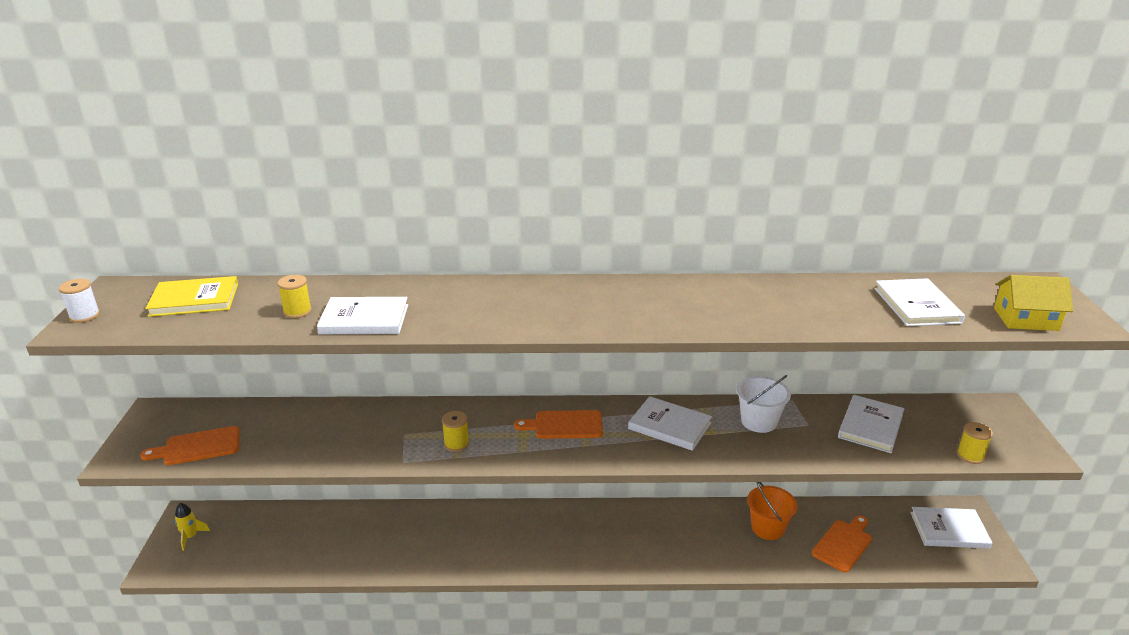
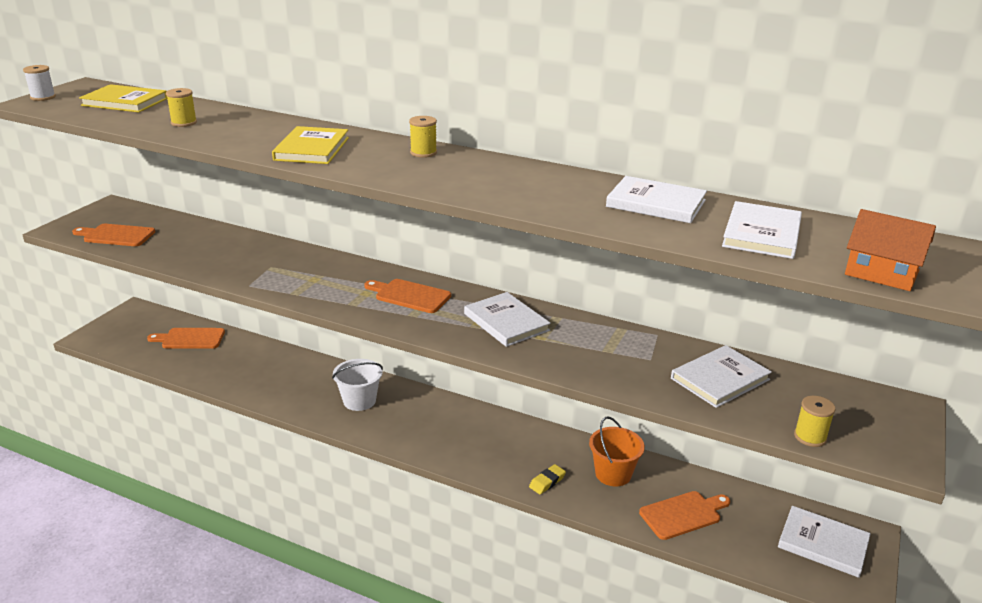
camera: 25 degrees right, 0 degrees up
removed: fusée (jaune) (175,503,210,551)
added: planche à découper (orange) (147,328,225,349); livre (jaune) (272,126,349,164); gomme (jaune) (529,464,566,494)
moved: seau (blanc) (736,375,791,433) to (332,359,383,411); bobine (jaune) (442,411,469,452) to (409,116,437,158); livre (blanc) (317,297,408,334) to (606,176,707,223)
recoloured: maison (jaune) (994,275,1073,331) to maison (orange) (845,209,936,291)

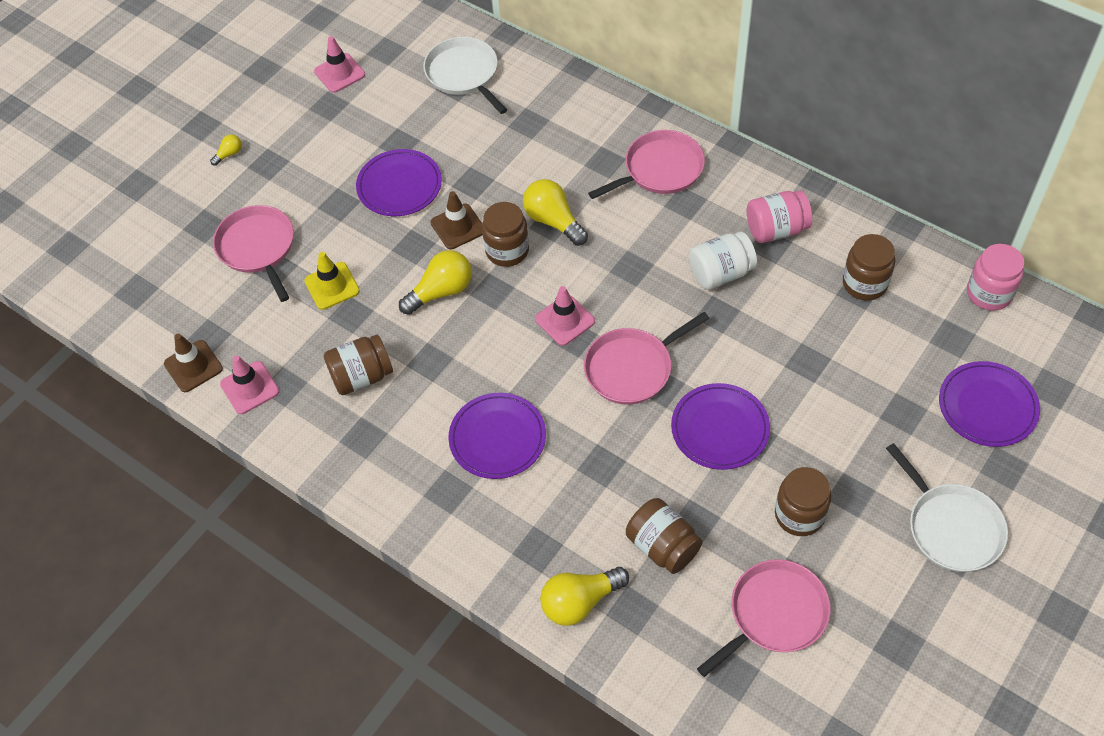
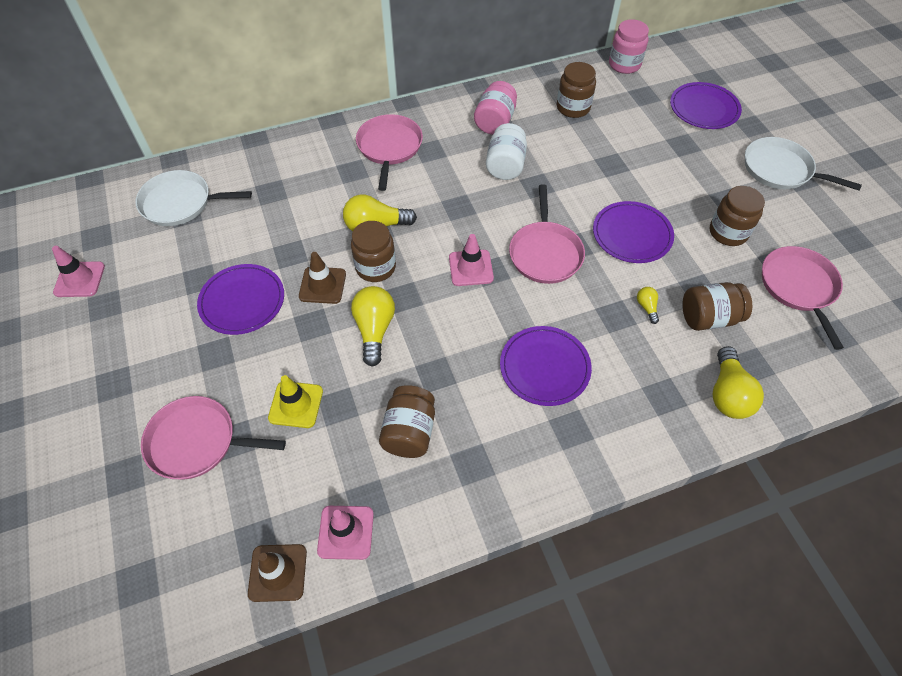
camera: 60 degrees left, 0 degrees up
moved: ampoule (jaune) (210,134,242,166) to (637,287,659,324)
turned: poêle (blanc) (886,443,1008,572) = (745,137,862,190) 150 degrees counterclockwise

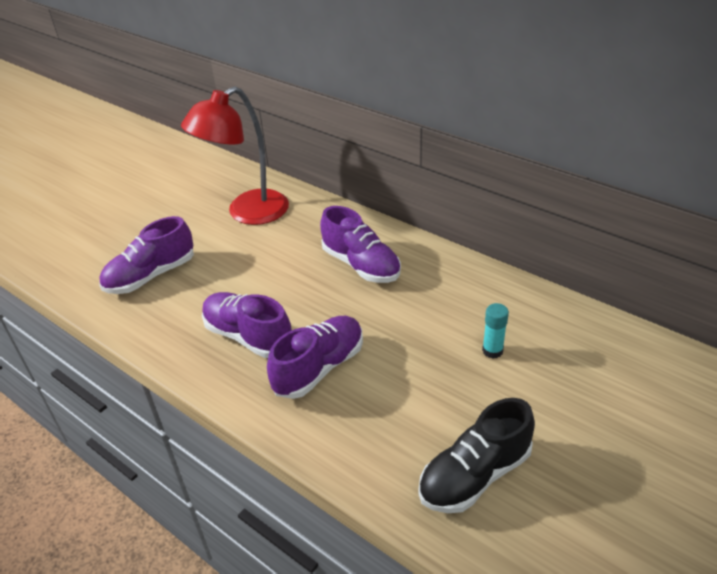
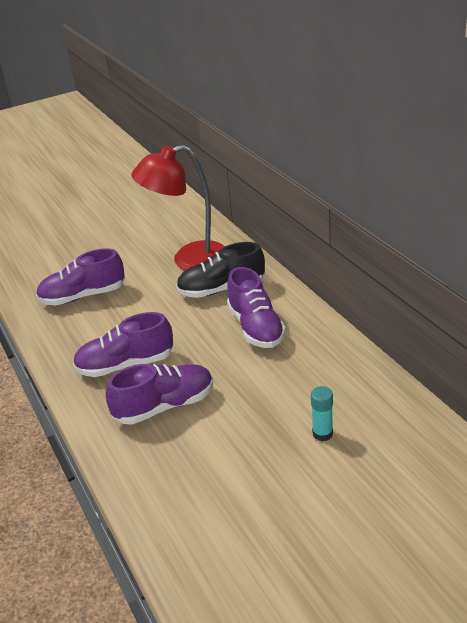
camera: 25 degrees right, 5 degrees down
moved: chaussure (noir) (418,398,535,513) to (176,242,265,298)
turned: chaussure (violet) (202,292,292,358) = (73,312,173,377) 75 degrees counterclockwise

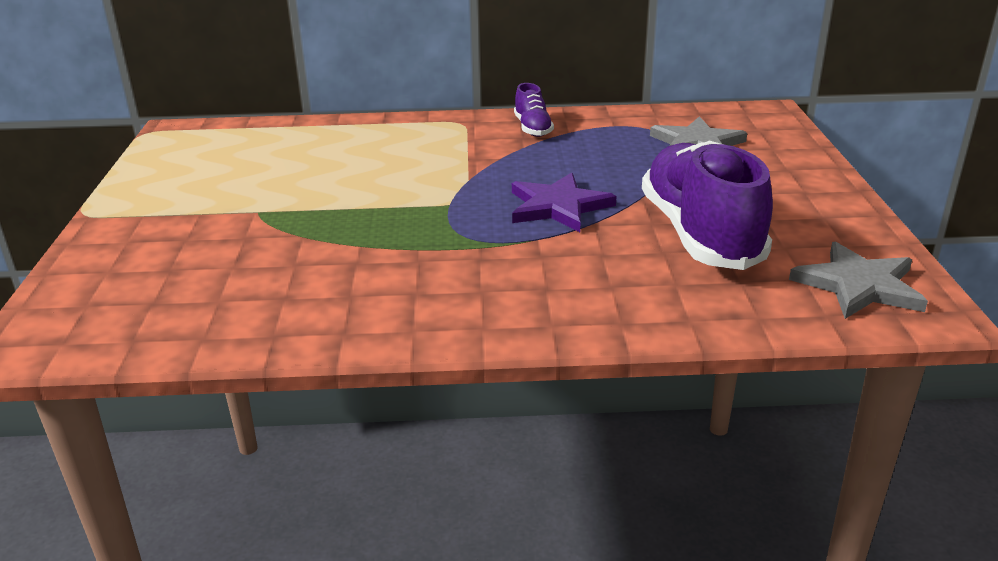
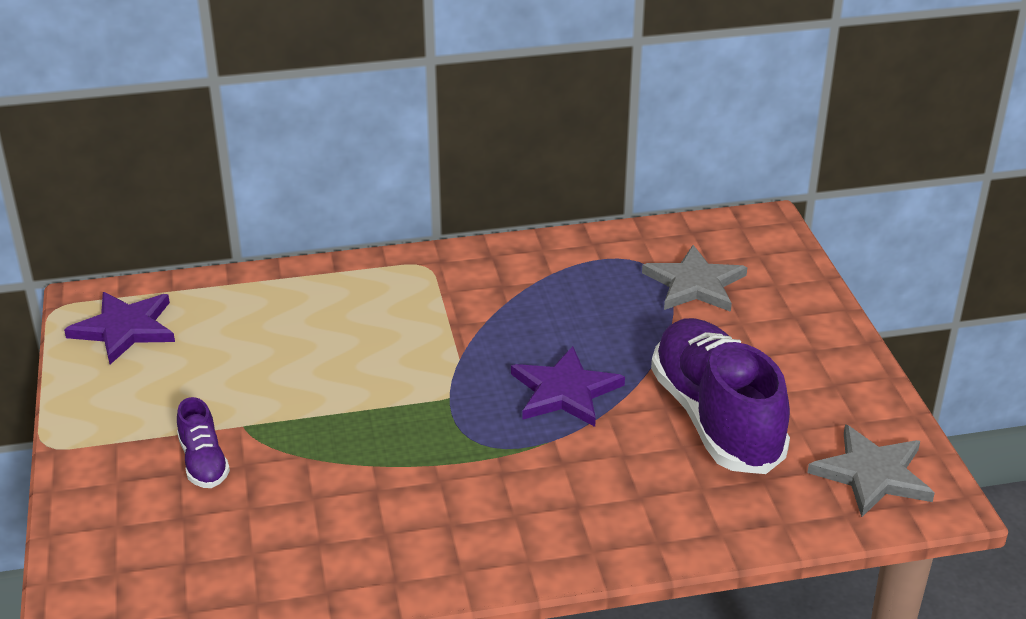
camera: 10 degrees left, 5 degrees up
added: étoile (violet) (64,292,175,364)
moved: chaussure (violet) (514,83,554,137) to (177,397,230,488)

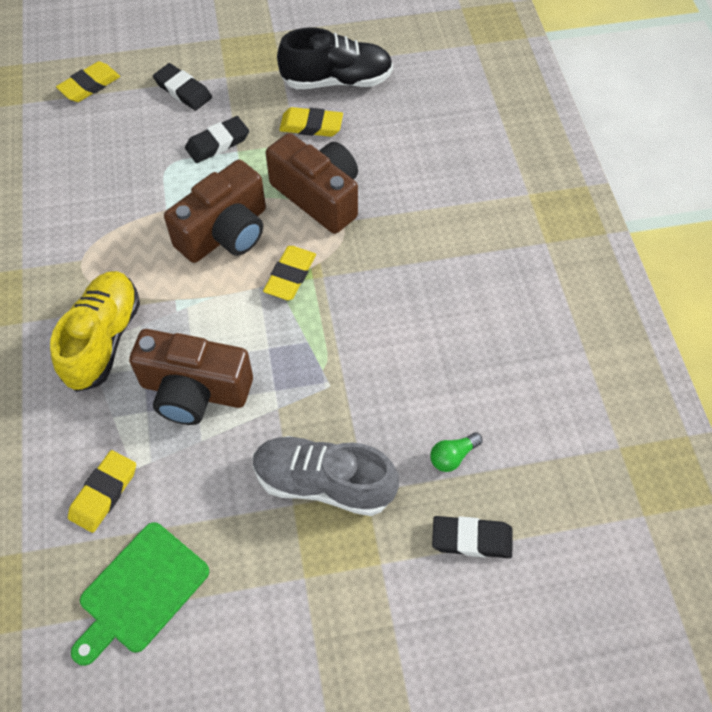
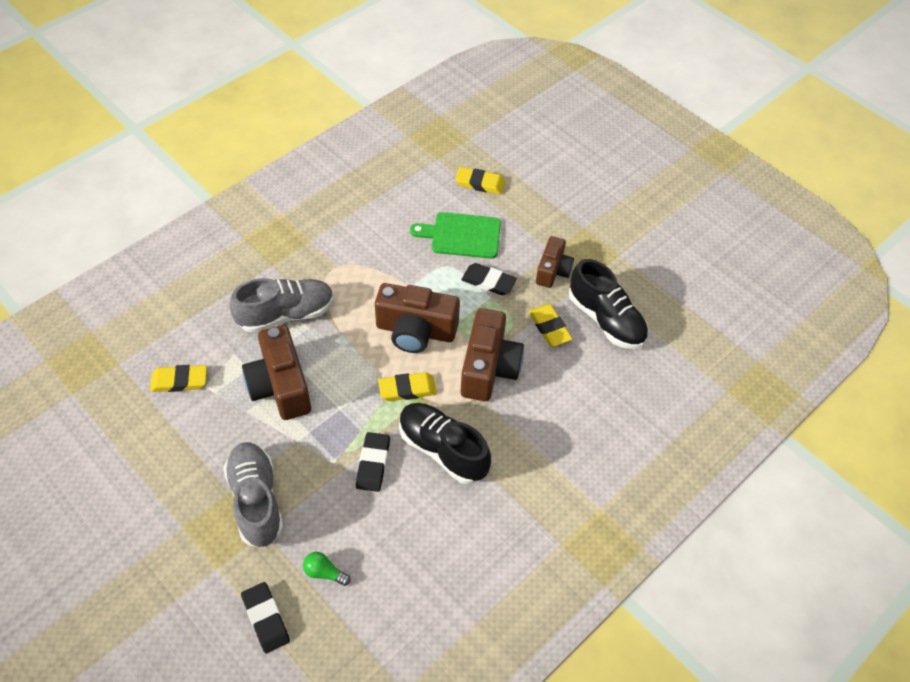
camera: 55 degrees right, 5 degrees down
added: chaussure (noir) (399,403,491,484); appareil photo (marron) (536,236,574,288)
moved: gomme (noir) (153,63,212,111) to (356,432,390,492); planche à découper (vert) (71,522,209,666) to (410,212,501,259)
recoloured: chaussure (jaune) (50,271,140,392) to chaussure (gris) (230,278,334,333)

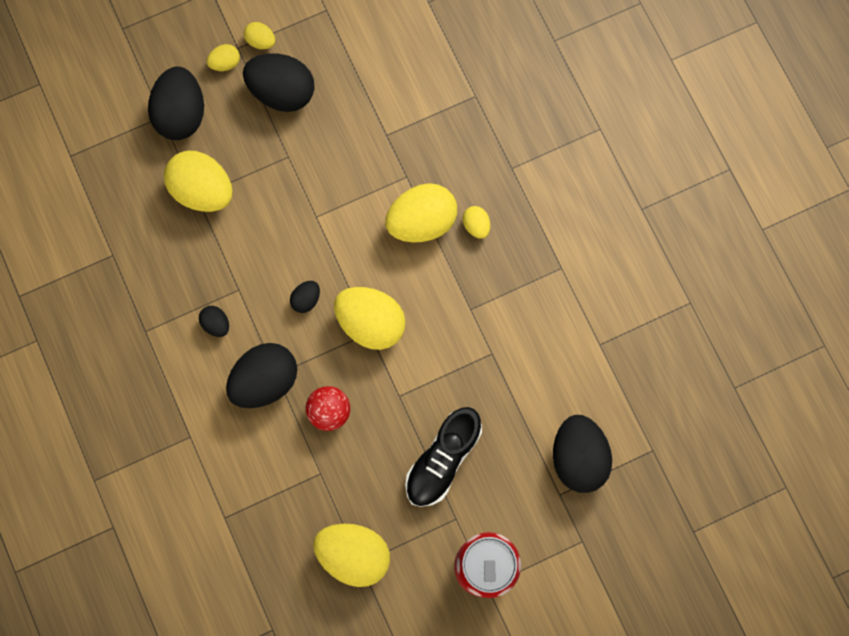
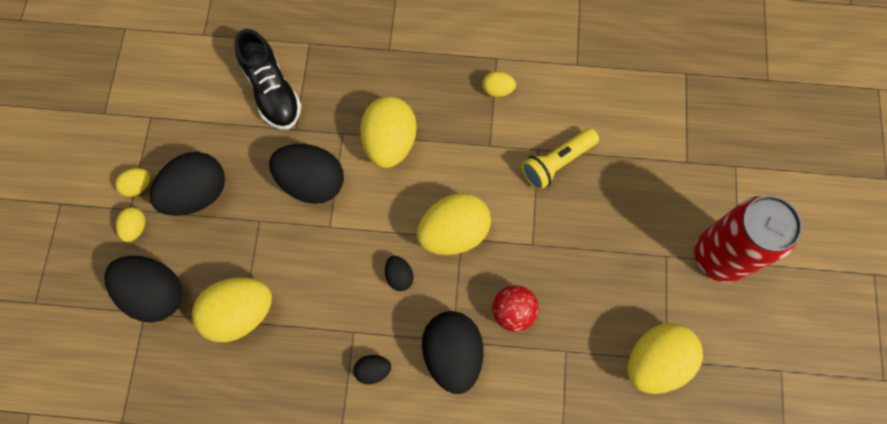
camera: 60 degrees left, 5 degrees down
added: lampe de poche (jaune) (521,128,599,190)
moved: chaussure (noir) (405,407,482,507) to (234,29,302,130); œuf (noir) (553,415,612,493) to (269,144,344,204); œuf (jaune) (463,206,490,239) to (482,72,516,97)

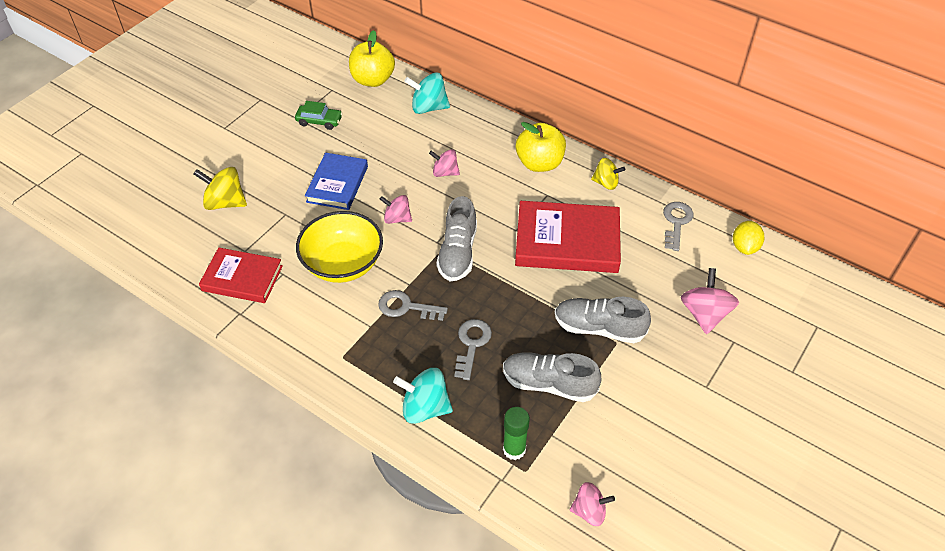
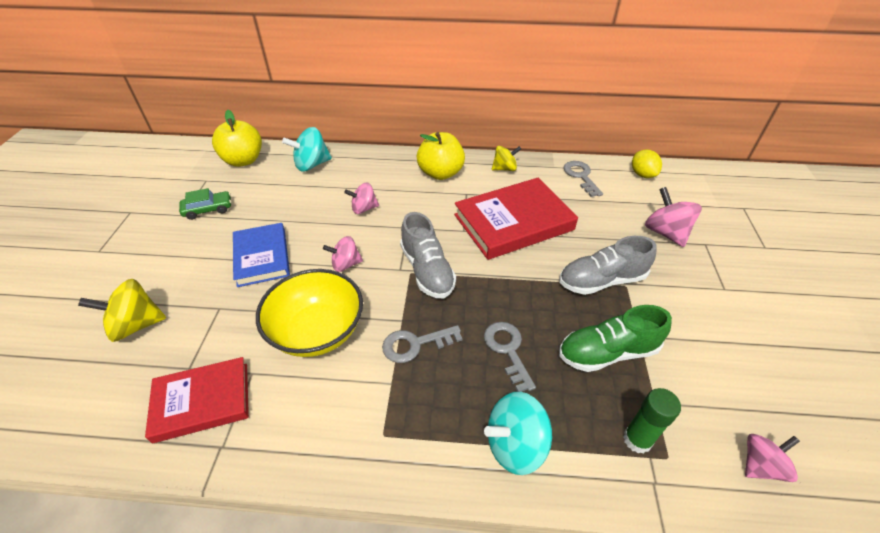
camera: 30 degrees left, 5 degrees down
recoloured: chaussure (gris) (503,352,601,402) to chaussure (vert) (559,305,672,372)

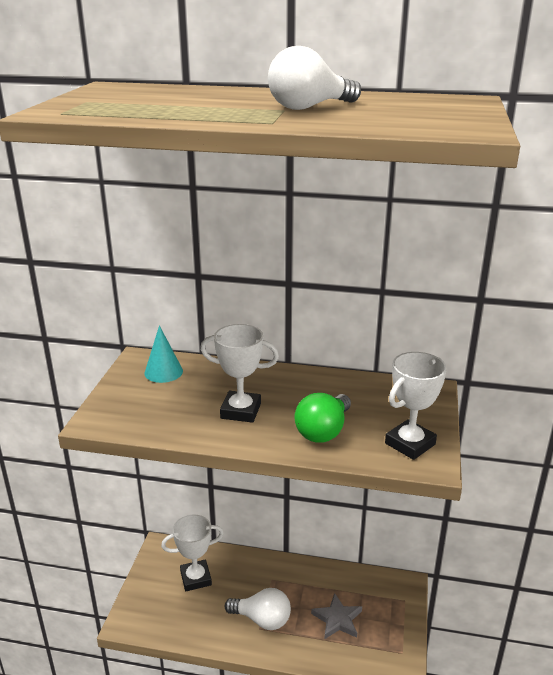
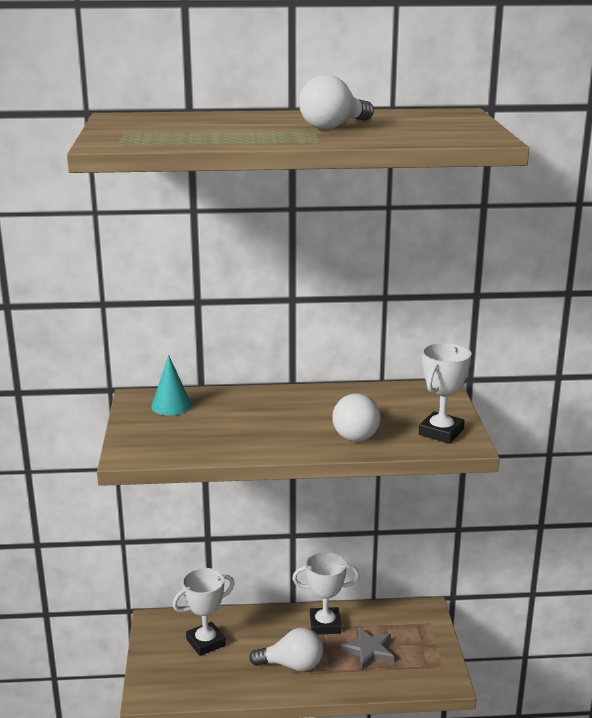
camera: 15 degrees left, 5 degrees down
moved: trophée (blanc) (200,324,279,423) to (292,552,360,634)
recoloured: ampoule (vert) (294,393,351,442) to ampoule (blanc) (332,393,381,442)

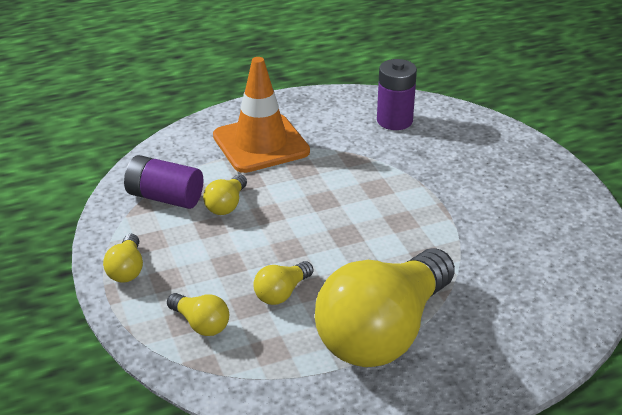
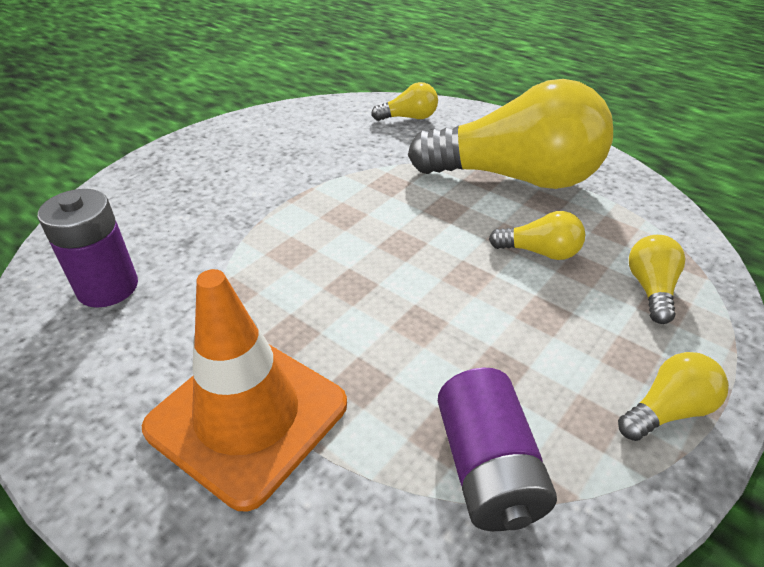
camera: 120 degrees left, 5 degrees up
moved: ampoule (jaune) (203,174,247,215) to (371,82,438,121)

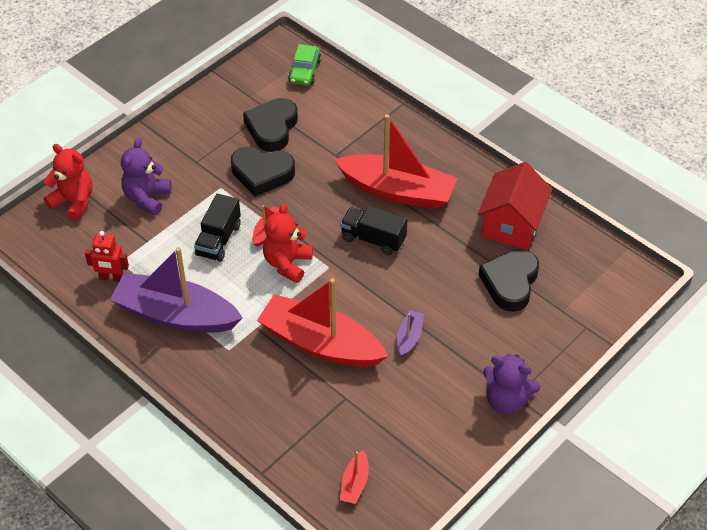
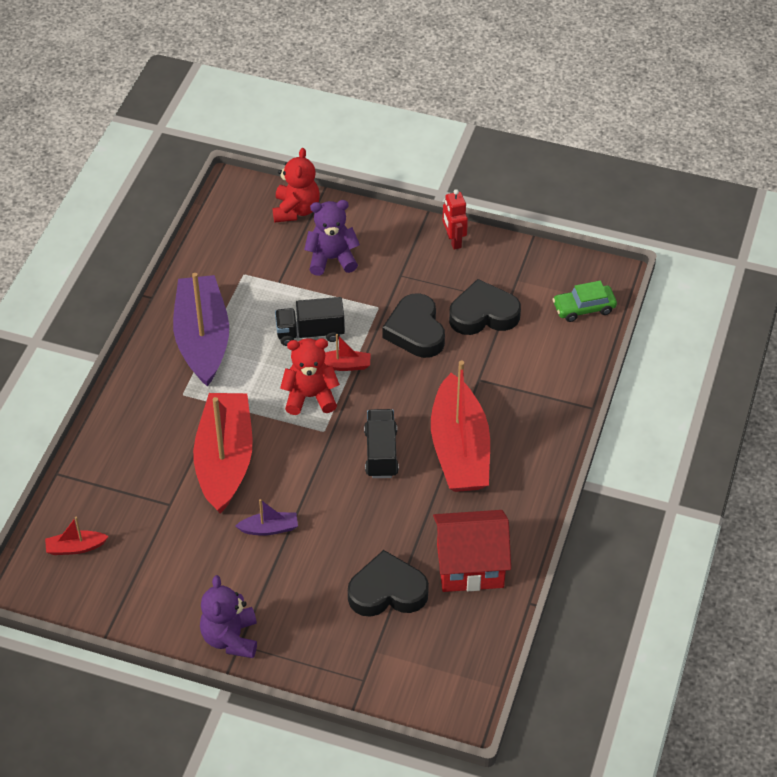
camera: 65 degrees right, 0 degrees up
moved: robot (rouge) (85,231,129,282) to (443,189,468,250)

